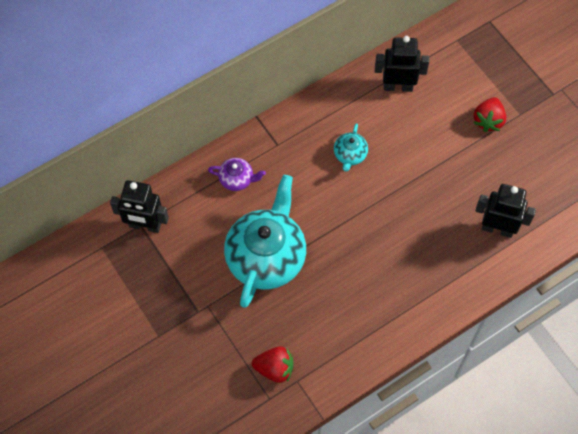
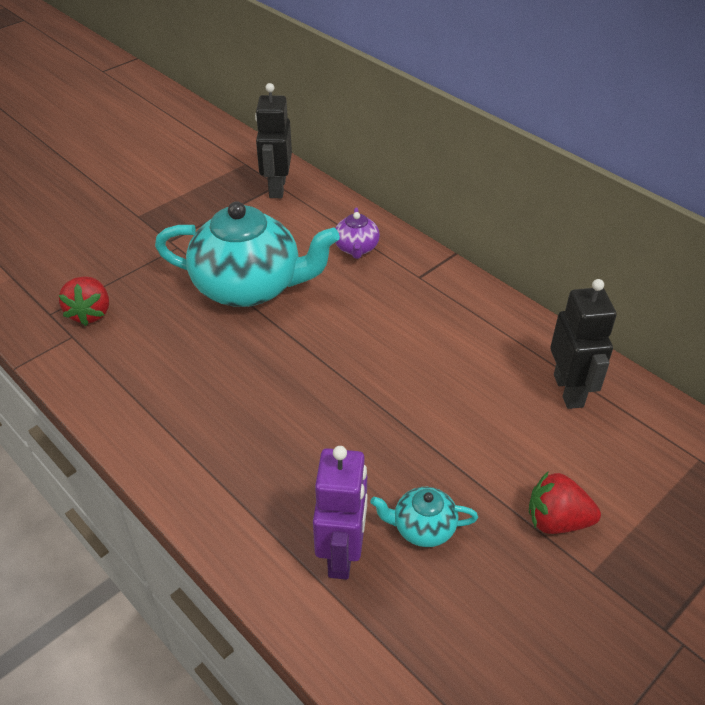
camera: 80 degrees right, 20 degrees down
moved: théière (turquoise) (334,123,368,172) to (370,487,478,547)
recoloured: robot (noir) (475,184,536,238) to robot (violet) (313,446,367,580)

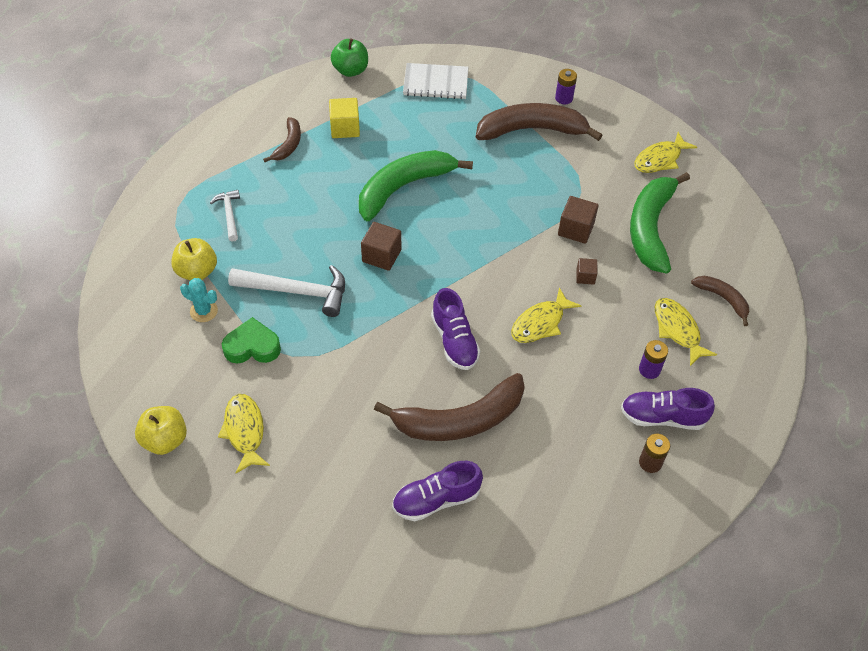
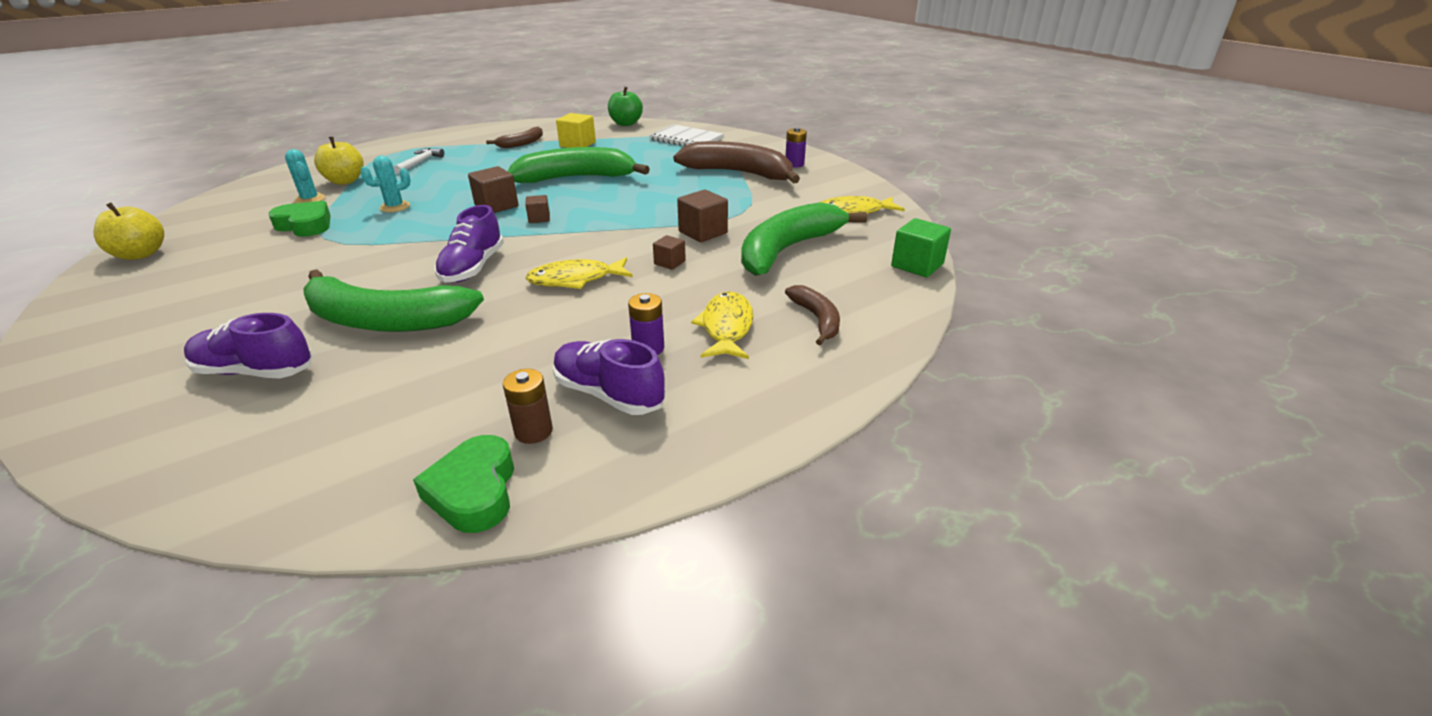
camera: 30 degrees right, 20 degrees down
removed: poisson (jaune) (218,394,270,473)
added: cœur (vert) (413,435,514,533); cube (marron) (525,195,550,223); cube (vert) (891,218,951,277)
replaced: marteau (blanc) (228,265,345,317) to cactus (turquoise) (360,155,410,212)
recoloured: banane (marron) (374,373,525,441) to banane (vert) (303,269,484,332)

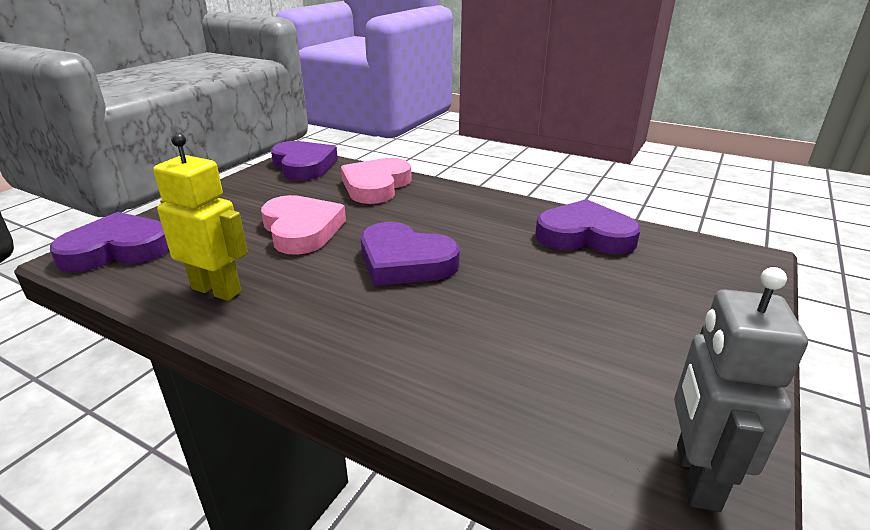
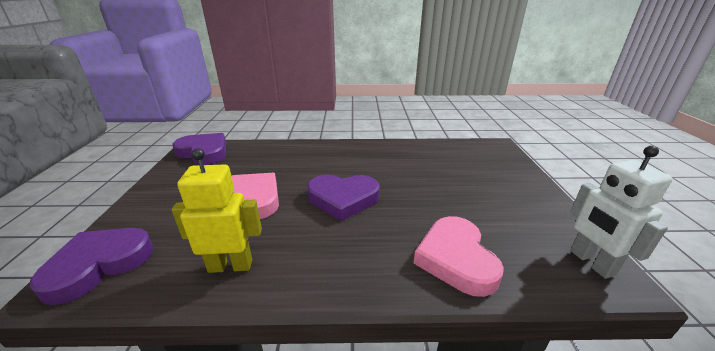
camera: 30 degrees left, 0 degrees up
removed: cœur (violet) (535,199,641,254)
moved: cœur (rose) (341,158,412,204) to (413,216,504,297)
recoloured: robot (gris) (674,267,808,512) to robot (blanc) (570,146,673,279)

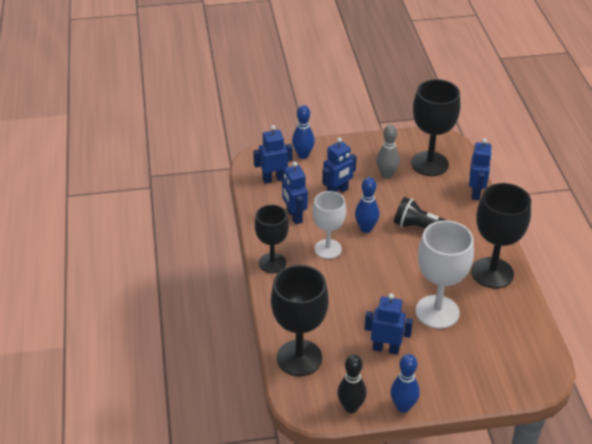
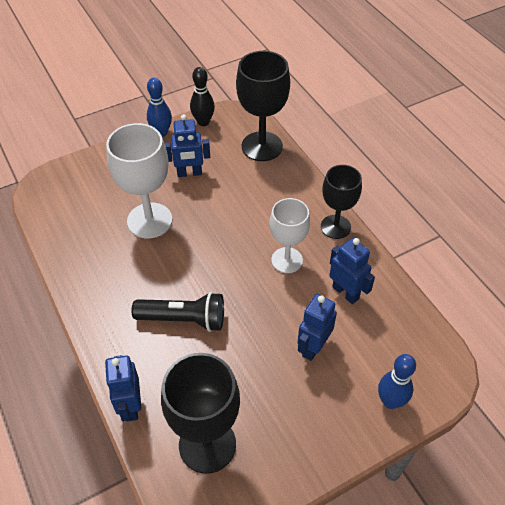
camera: 160 degrees right, 10 degrees up
removed: robot (bleu) (253,125,293,184); quille (bleu) (355,177,379,233); quille (gris) (376,125,400,179); verre à pied (noir) (471,183,531,289)

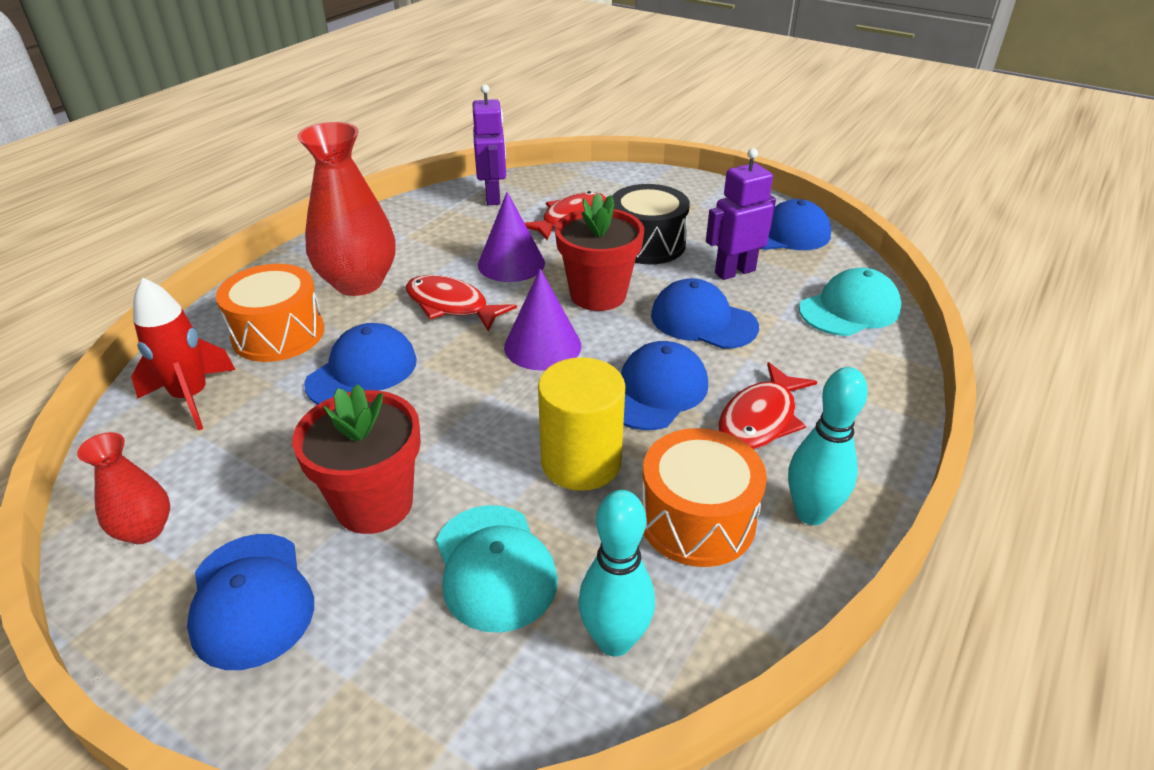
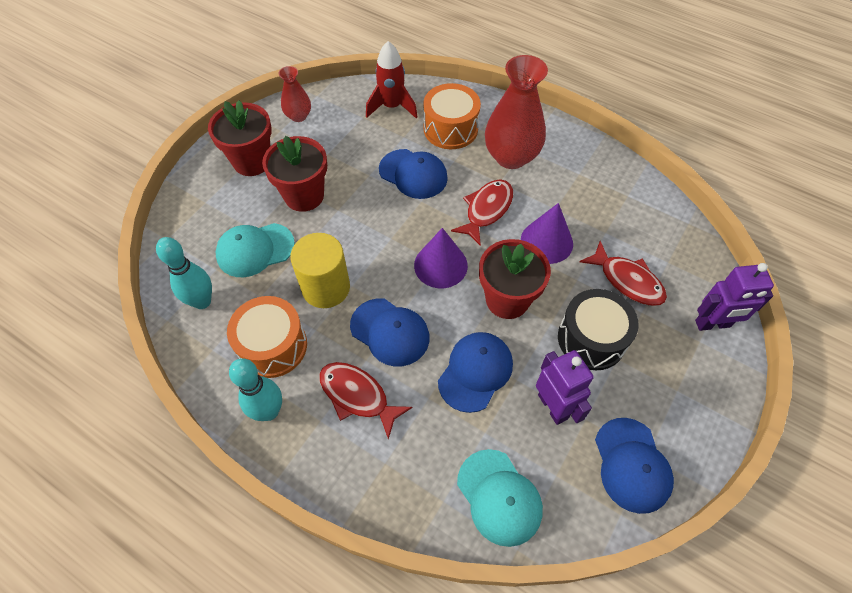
camera: 90 degrees right, 20 degrees up
moved: robot (violet) (472,84,506,205) to (695,263,774,331)
replaced: casquette (bleu) (187,534,314,670) to pot de fleurs (rouge) (208,100,272,176)

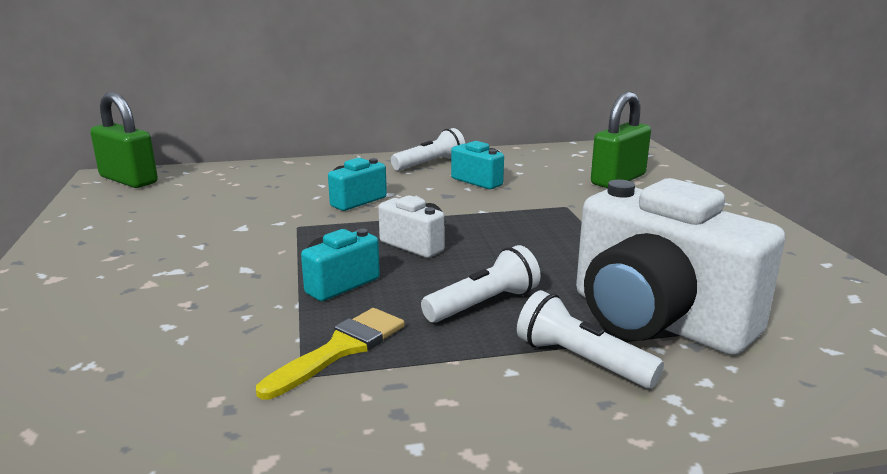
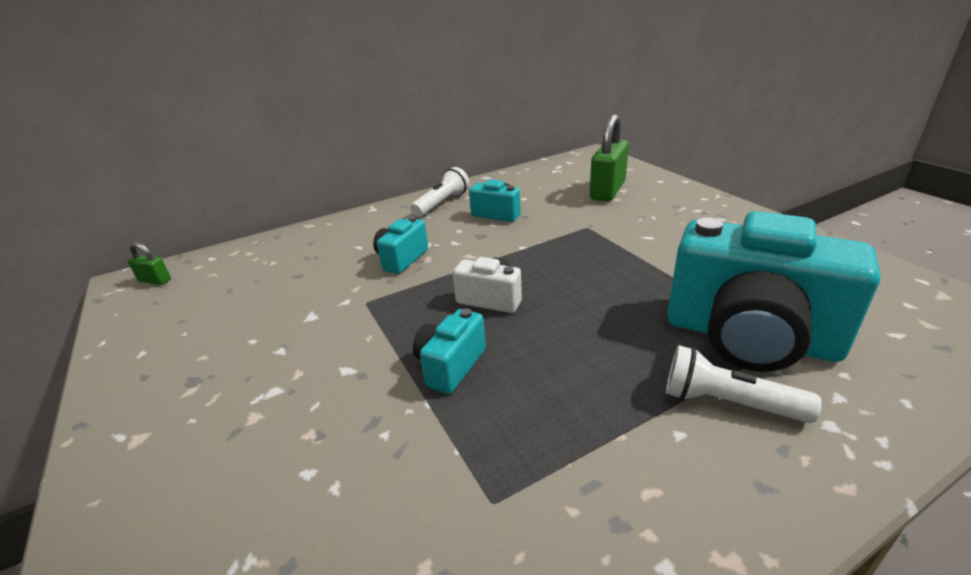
camera: 15 degrees left, 10 degrees up
removed: pinceau (jaune) (256,308,405,399); lampe de poche (blanc) (421,245,541,323)
recoloured: appareil photo (blanc) (576,178,785,355) to appareil photo (turquoise) (667,211,880,372)
resized: cadenas (vert) (90,92,158,188) = (128,242,171,285) x0.48

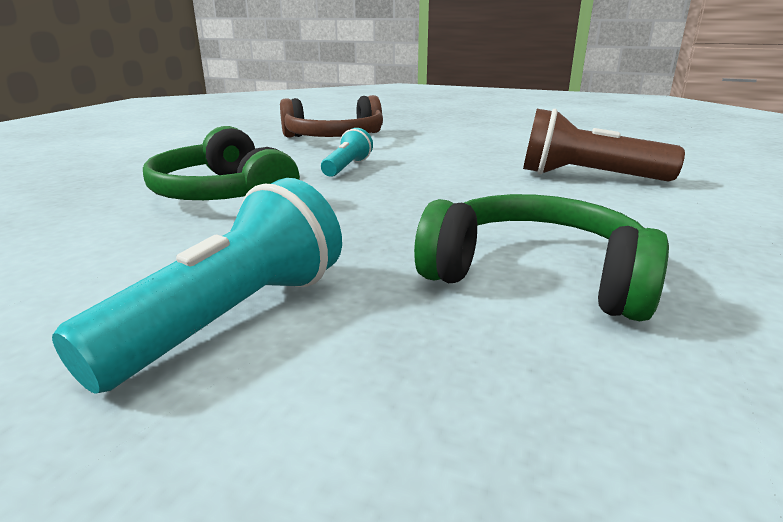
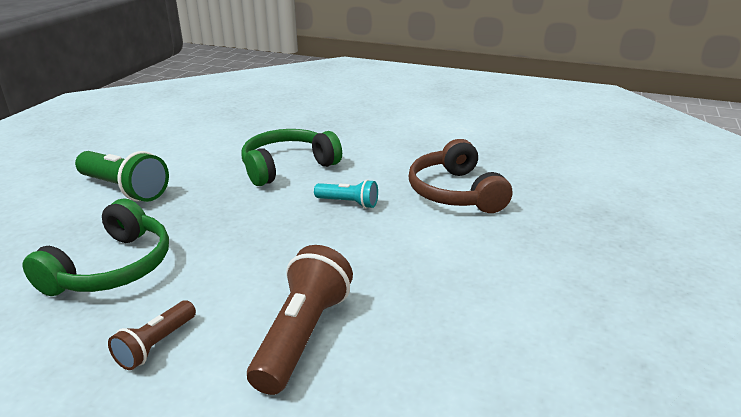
camera: 90 degrees right, 5 degrees up
added: lampe de poche (marron) (108,300,196,370)
recoloured: lampe de poche (turquoise) (52,178,342,394) to lampe de poche (vert) (75,151,169,202)

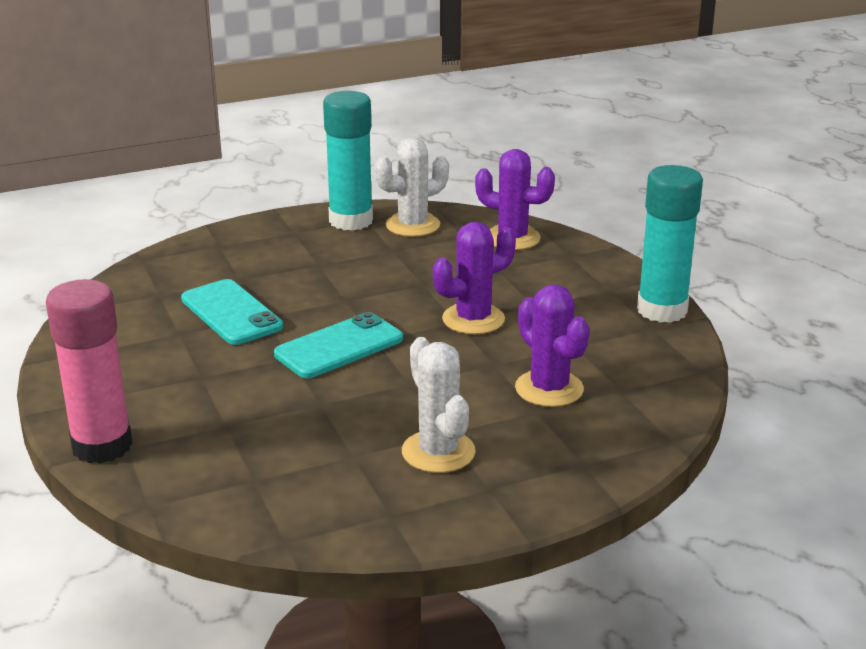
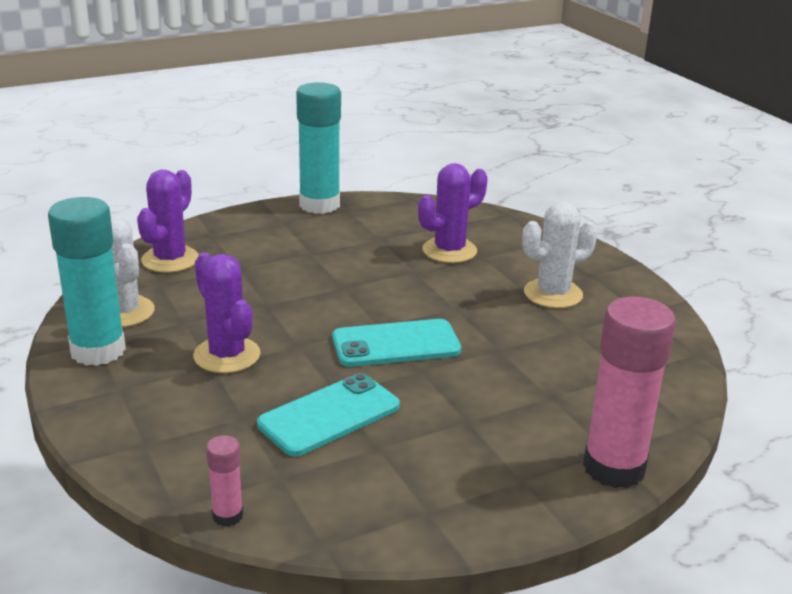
camera: 95 degrees left, 0 degrees up
added: bâton de colle (rose) (206,435,243,527)
moved: cactus (violet) (433,222,516,334) to (193,252,260,373)
turned: téléphone (turquoise) (274,312,403,378) = (332,319,461,367) 60 degrees counterclockwise

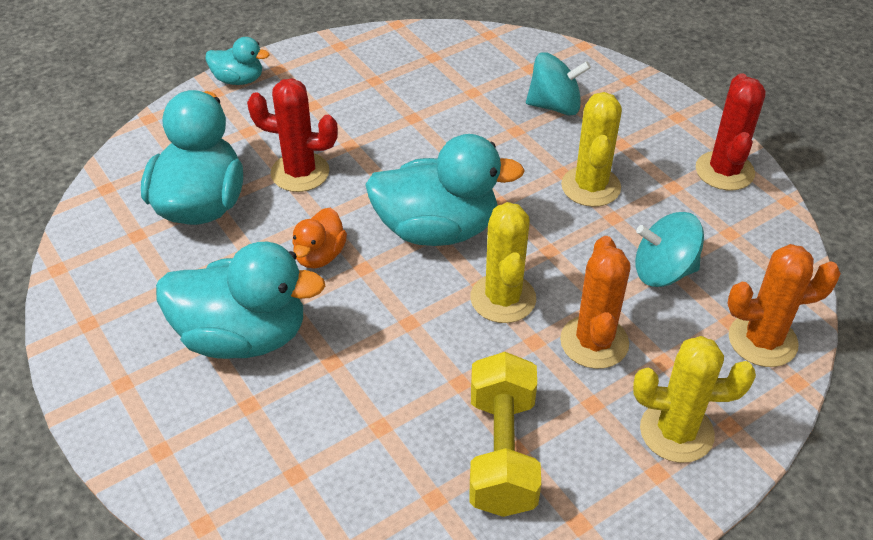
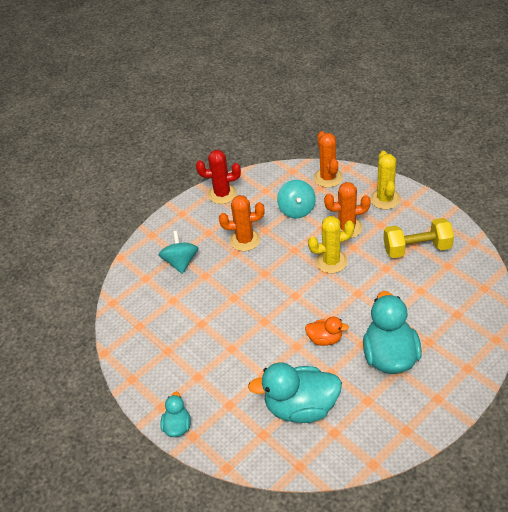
camera: 95 degrees left, 0 degrees up
removed: cactus (rouge) (247,78,338,192); canard (turquoise) (365,134,525,246)
recoloured: cactus (jaune) (561,92,622,207) to cactus (orange) (219,195,265,251)

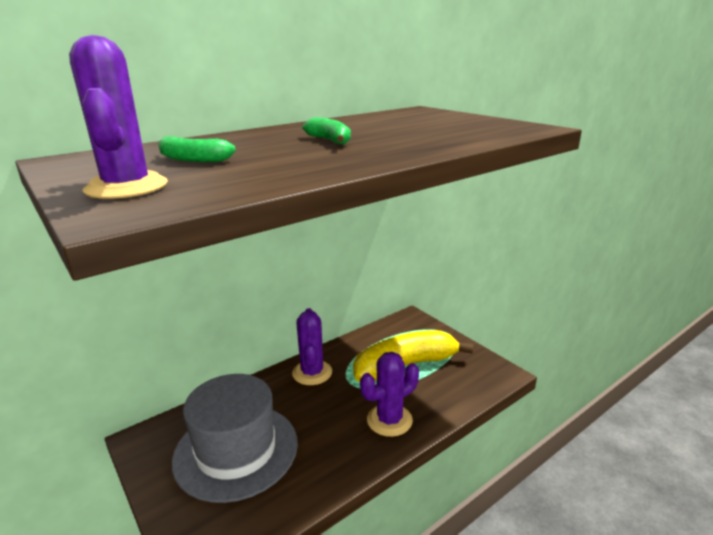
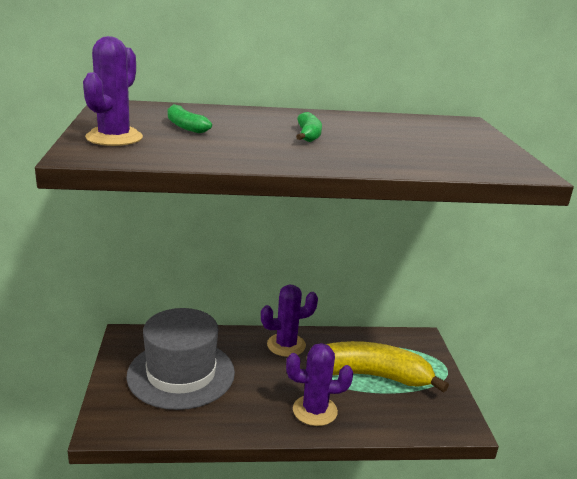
camera: 30 degrees right, 0 degrees up
turned: cactus (violet) (292,308,332,385) = (261,285,318,357) 45 degrees clockwise

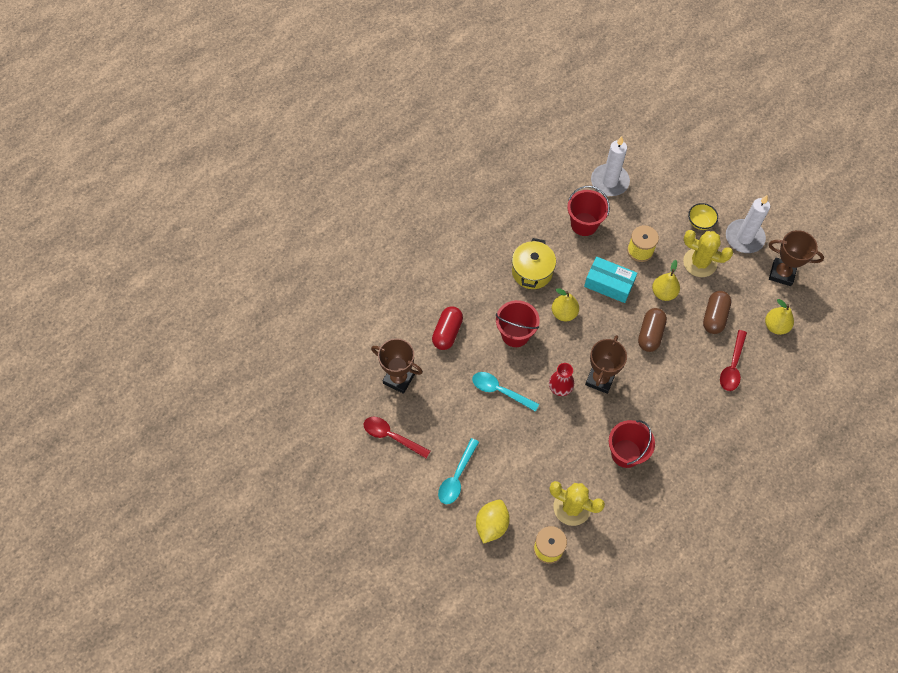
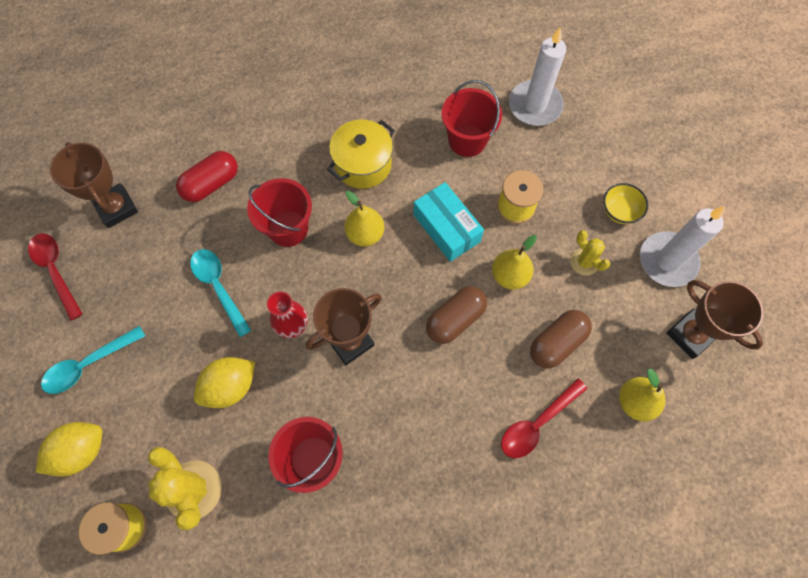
camera: 30 degrees right, 5 degrees up
added: citron (jaune) (194,357,255,408)
resized: cactus (jaune) (683,230,733,277) = (570,230,610,276) x0.58

